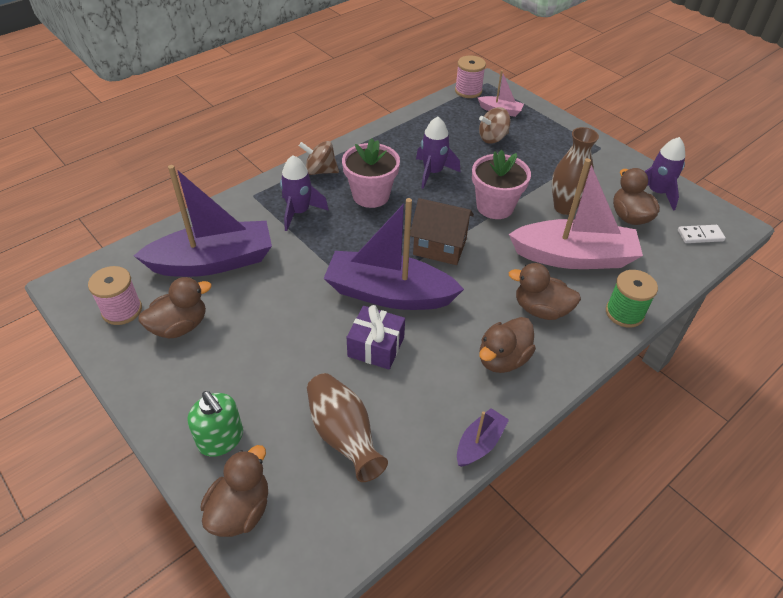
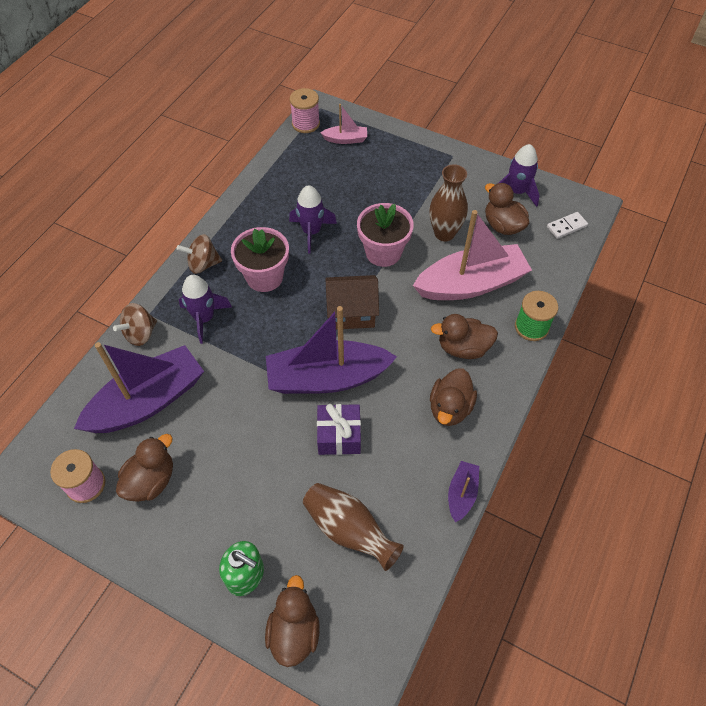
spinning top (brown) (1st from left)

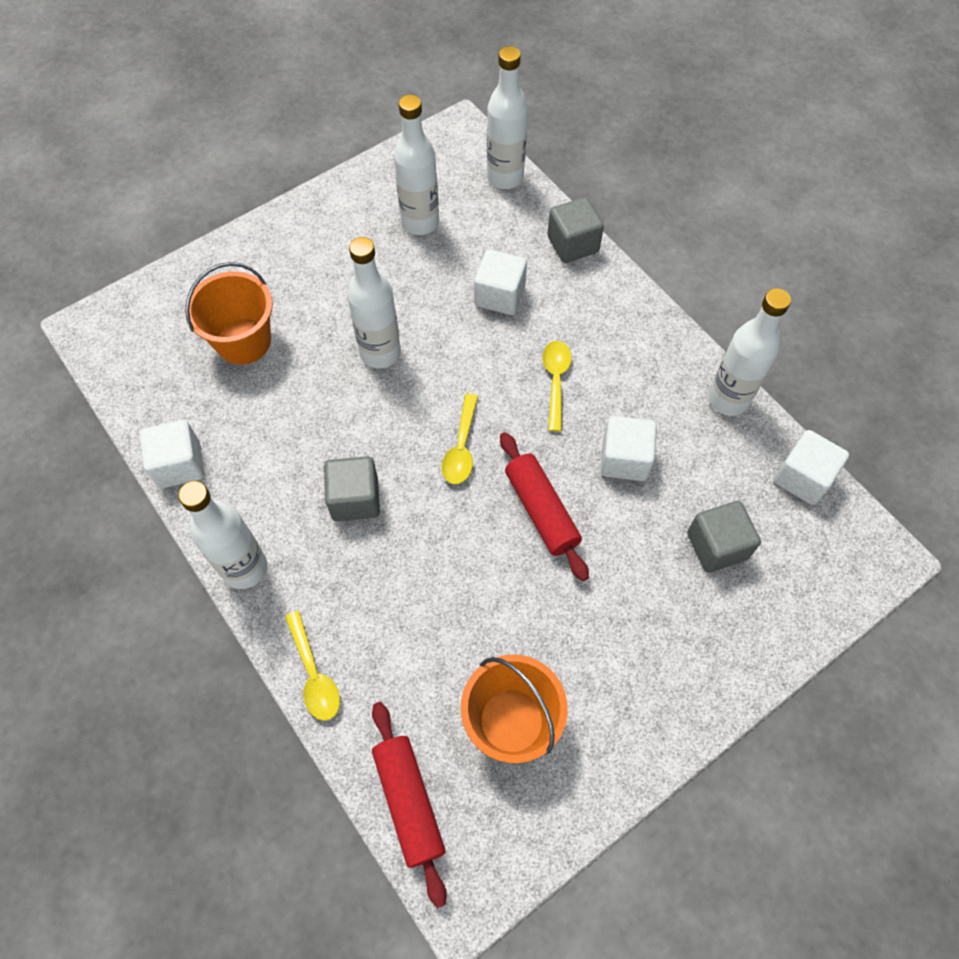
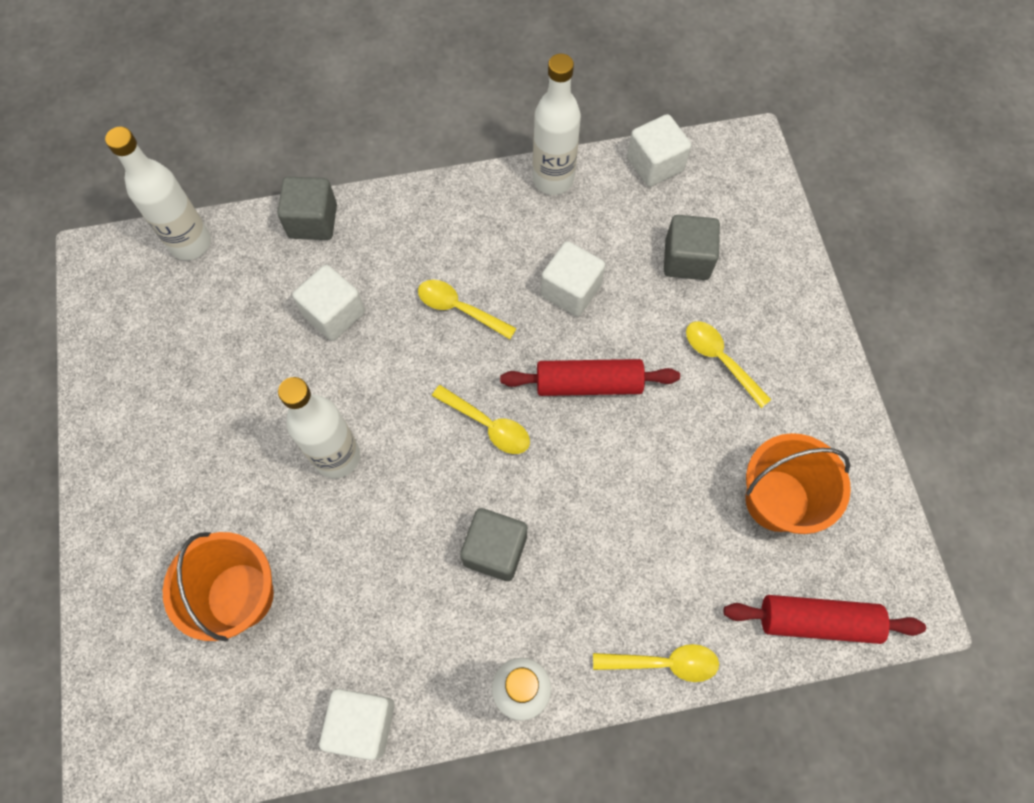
bottle (snow-white) (3rd from left in the first image); tablespoon (bright yellow) (4th from left)

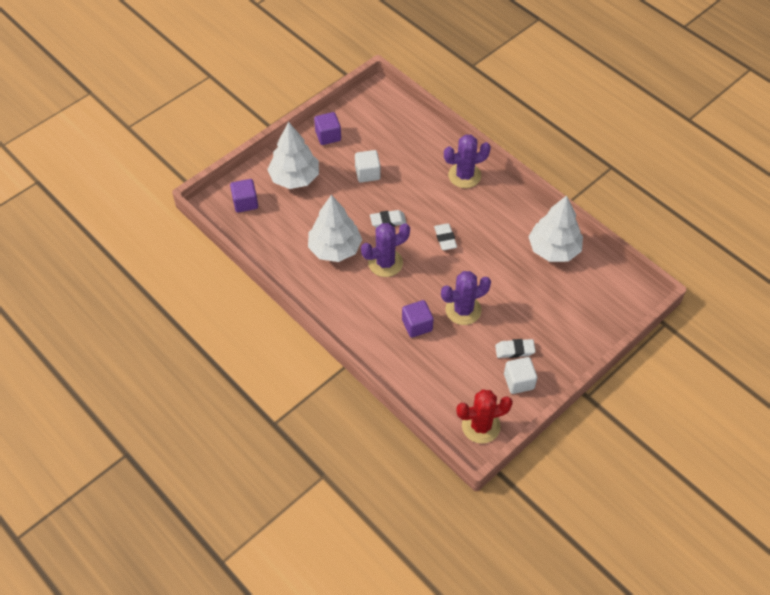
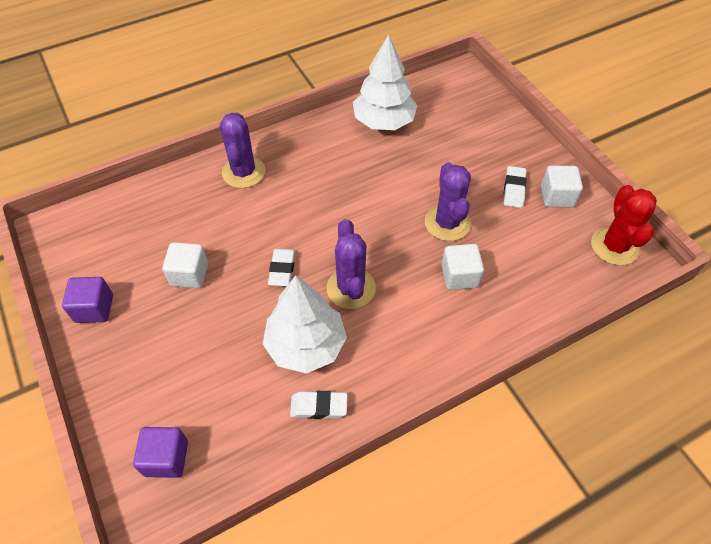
tree (snow-white) (1st from left in the first image); eraser (snow-white) (2nd from left); cube (snow-white) (2nd from left)

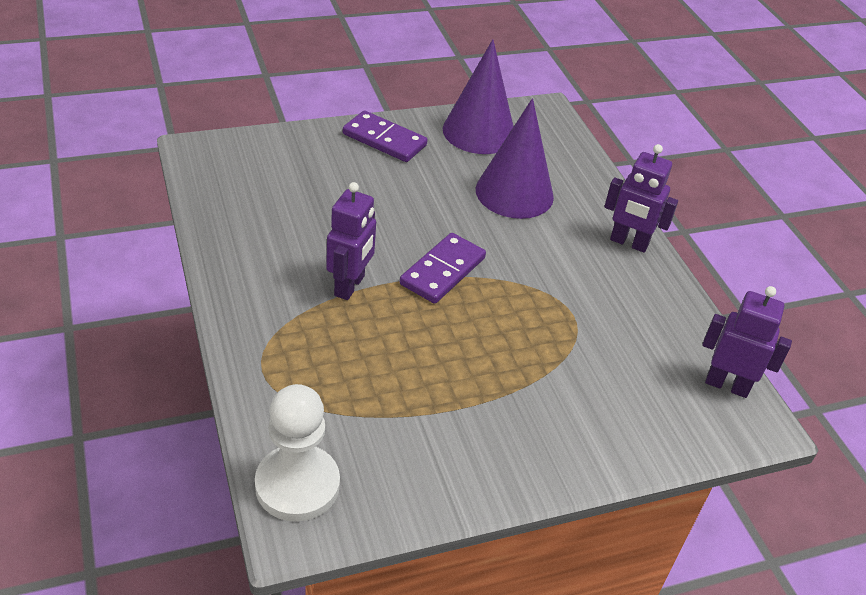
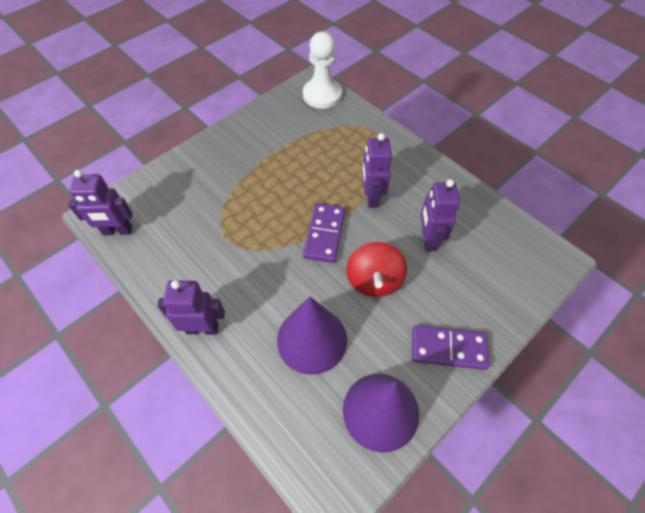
spinning top (scarlet); robot figure (violet) (4th from left)

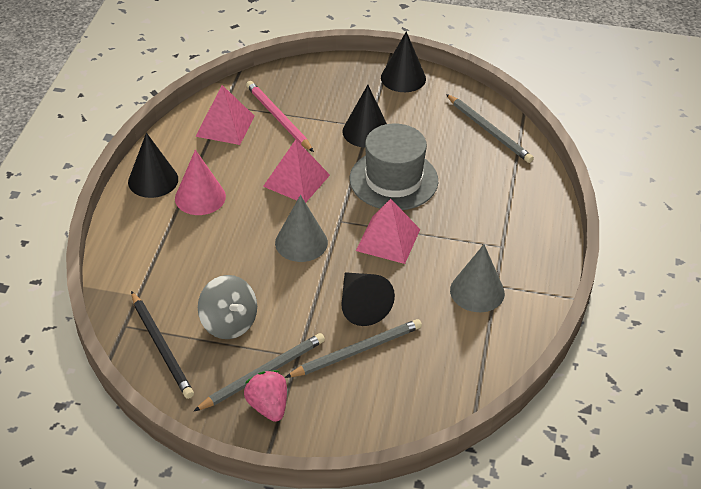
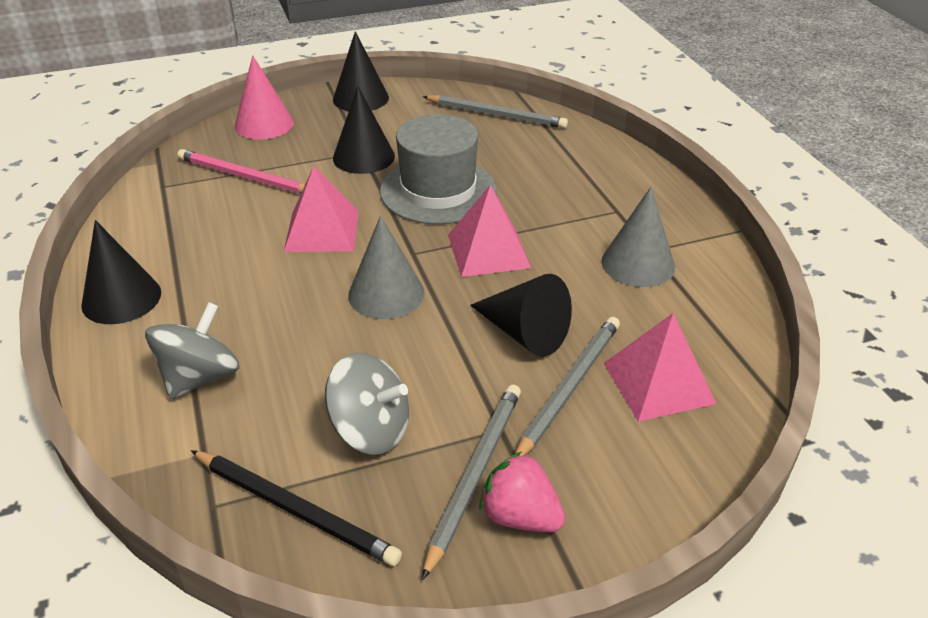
spinning top (gray) (1st from left); cone (pink); pyramid (pink) (3rd from left)

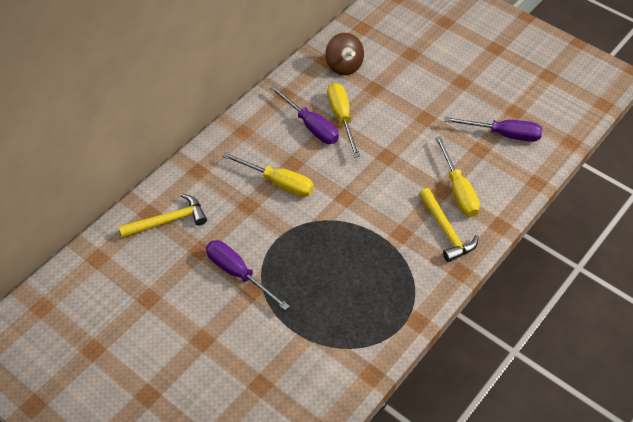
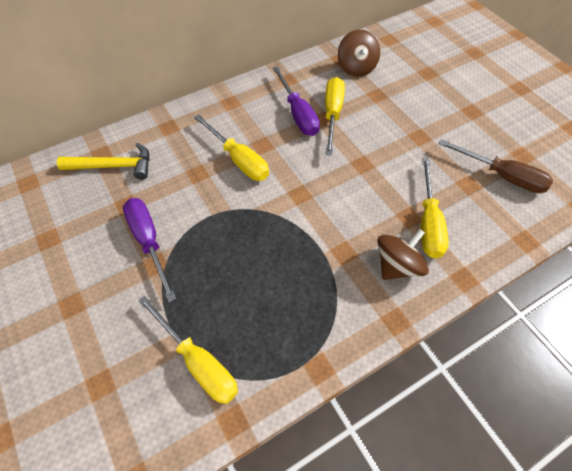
hand screwdriver (bright yellow) (1st from left); spinning top (brown) (2nd from left); hand screwdriver (brown)

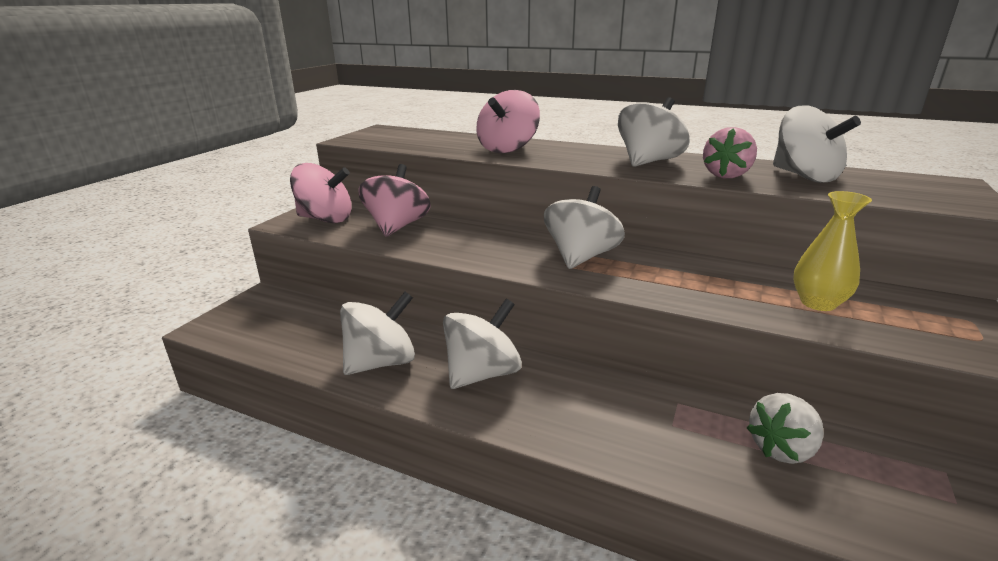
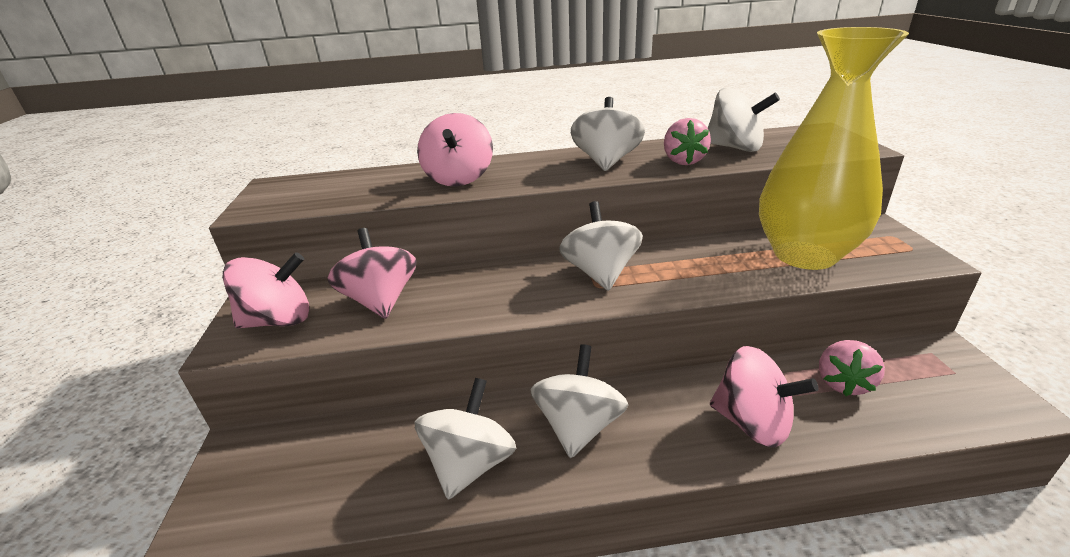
spinning top (pink) (4th from left); strawberry (pink) (2nd from left); tall vase (bright yellow)

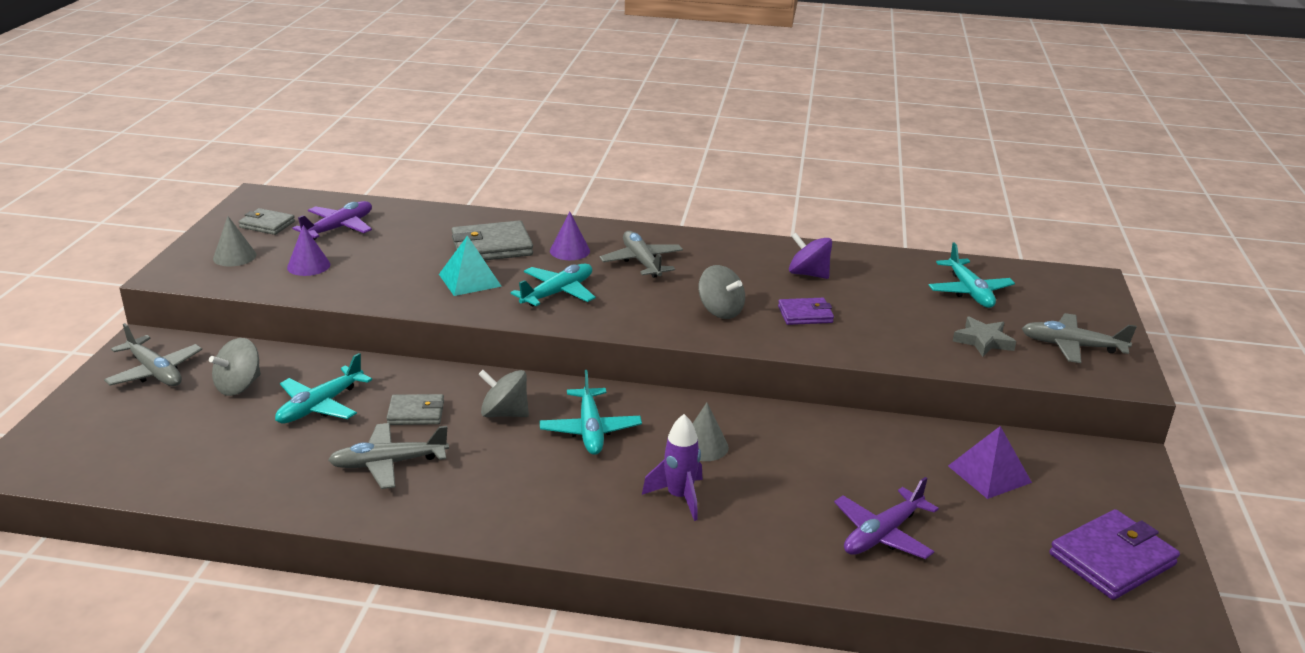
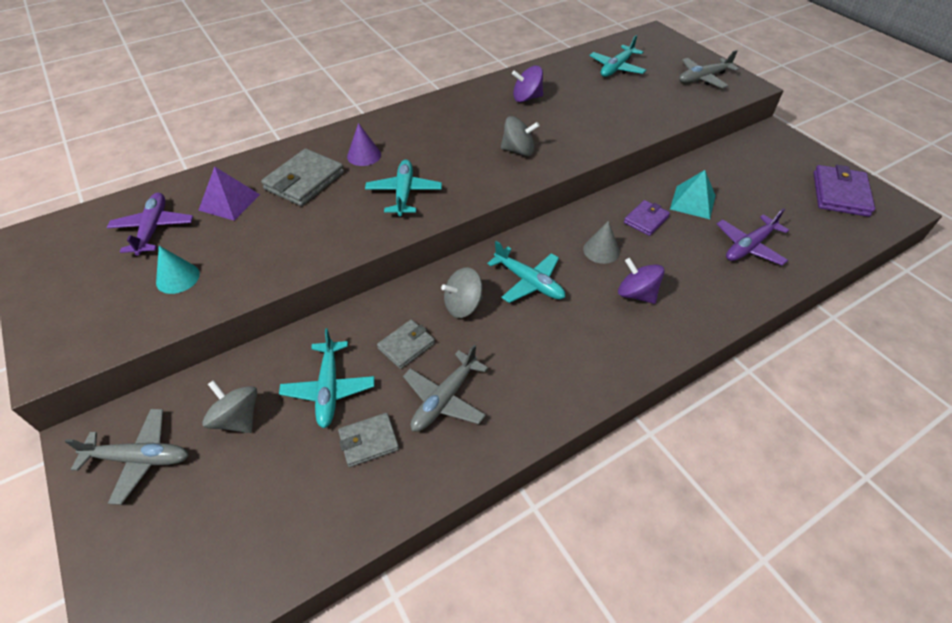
cone (gray) (1st from left in the first image); plane (gray) (3rd from left in the first image); star (gray); card wallet (gray) (2nd from left); pyramid (teal); card wallet (violet) (1st from left); pyramid (violet); spinning top (violet) (2nd from left); cone (teal); spinning top (gray) (1st from left); plane (violet) (2nd from left); plane (teal) (4th from left)

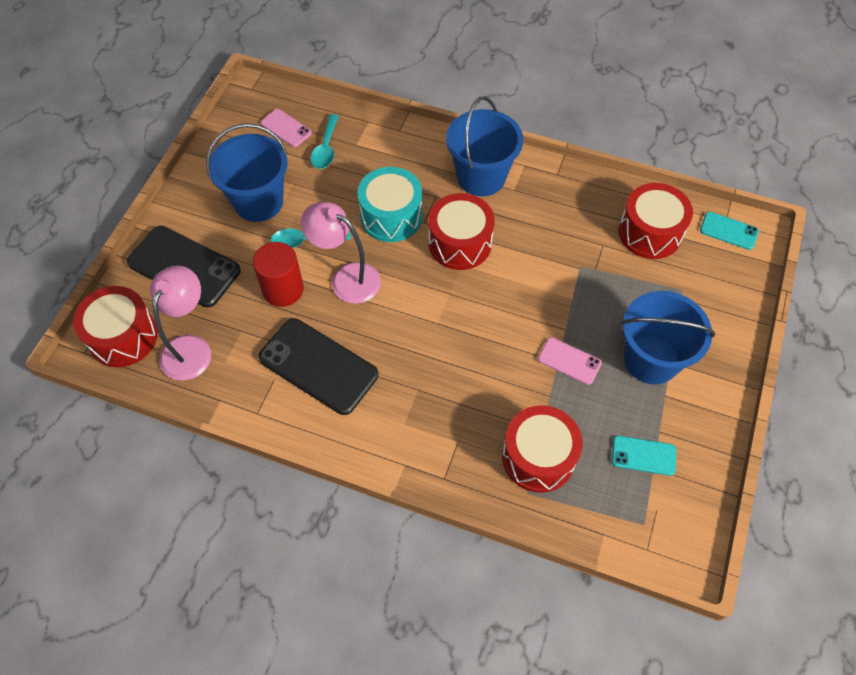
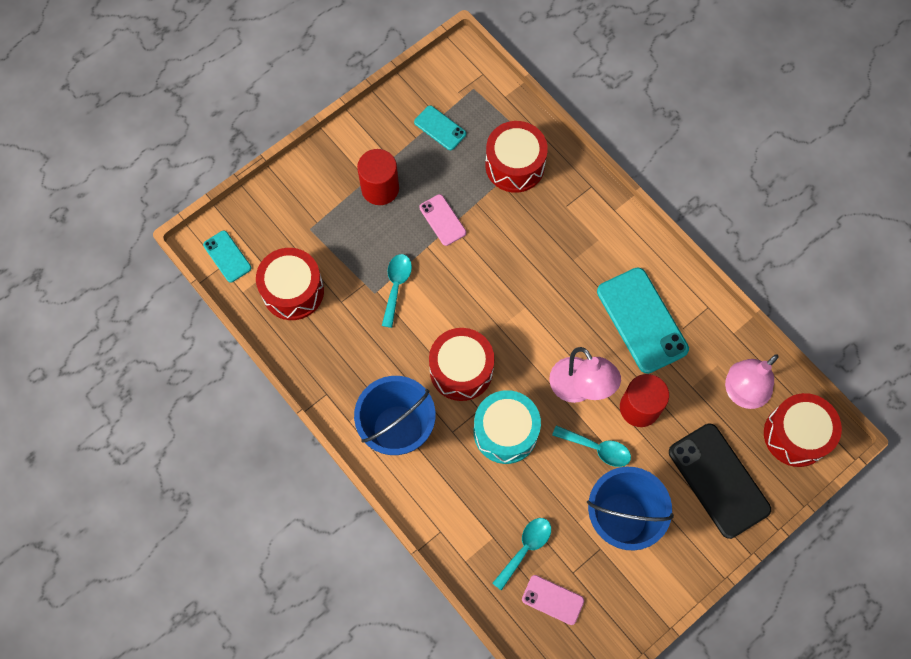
tablespoon (teal) (1st from left); cylinder (scarlet) (1st from left); mobile phone (teal) (3rd from left); mobile phone (pink) (2nd from left)

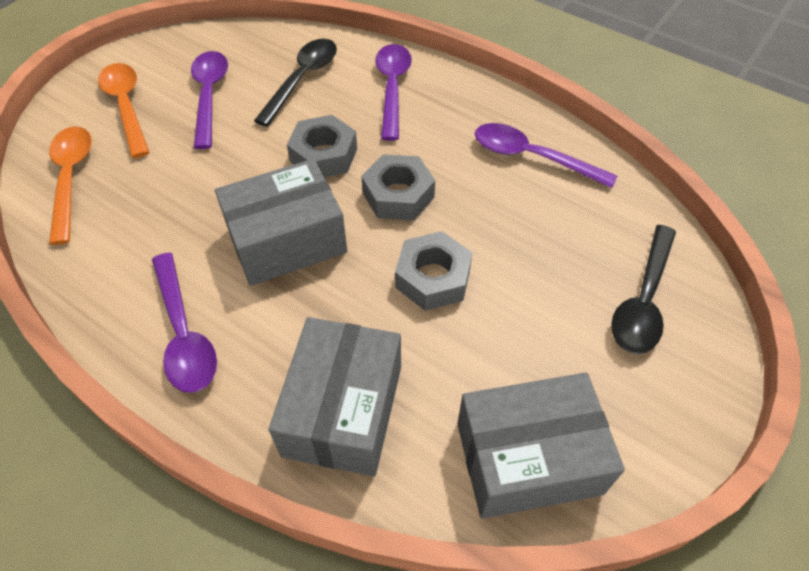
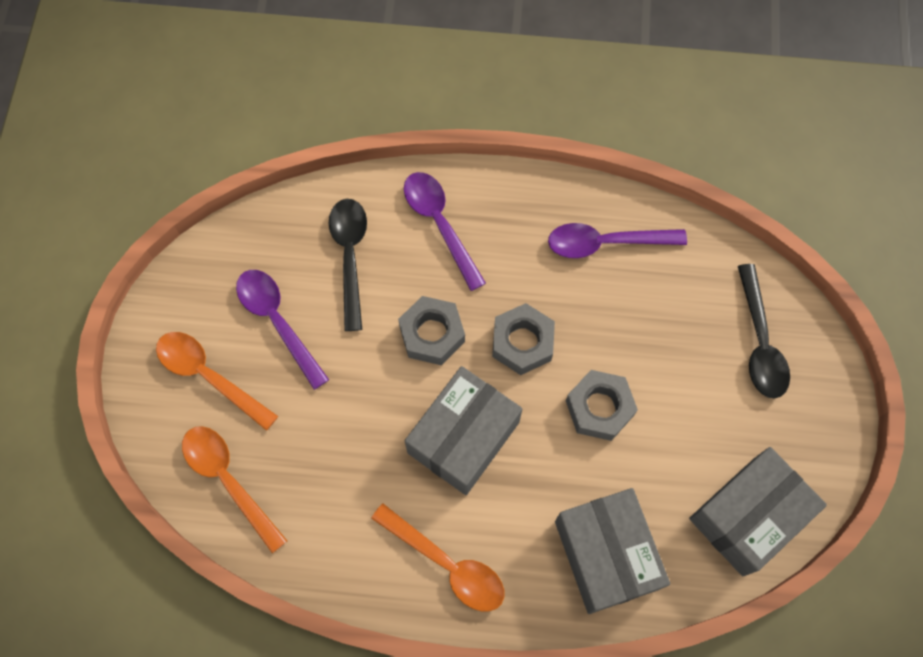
tablespoon (orange) (3rd from left)

